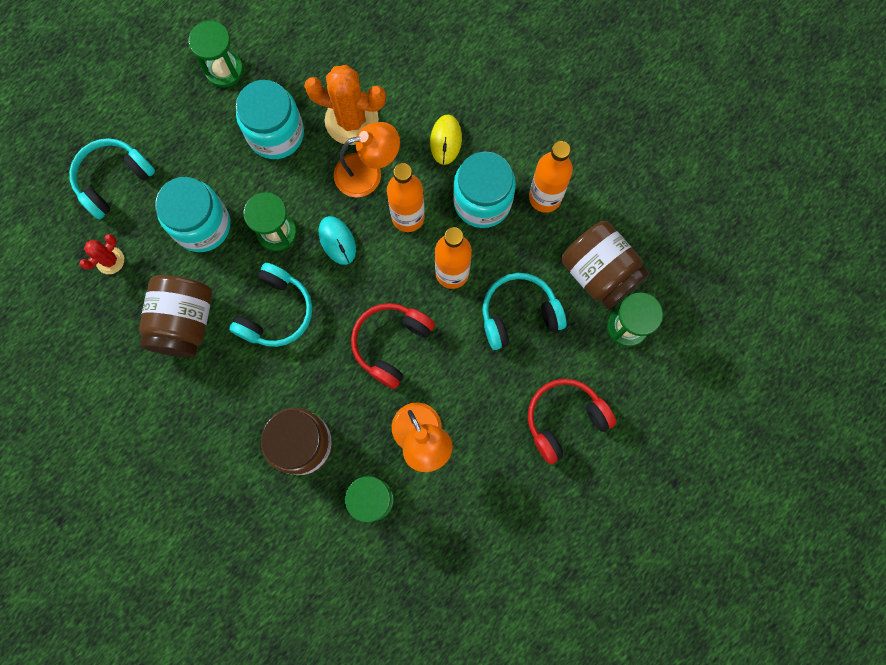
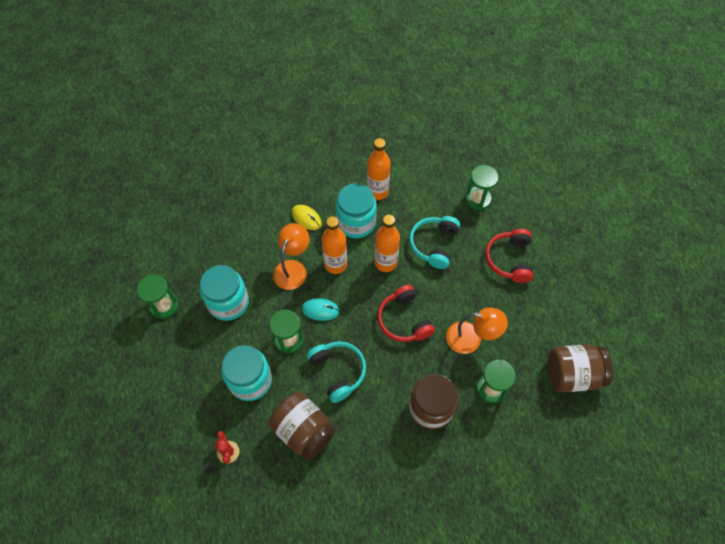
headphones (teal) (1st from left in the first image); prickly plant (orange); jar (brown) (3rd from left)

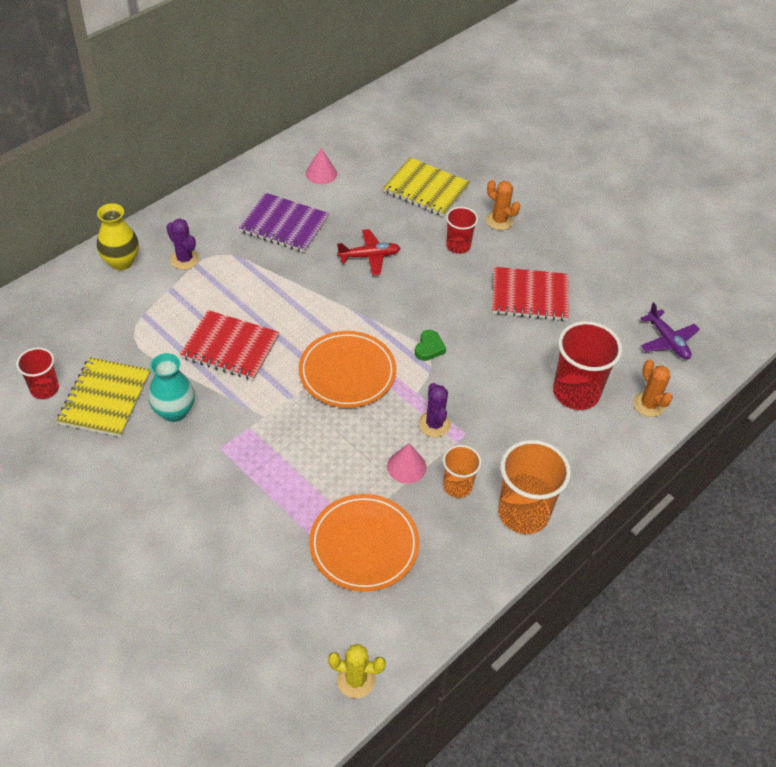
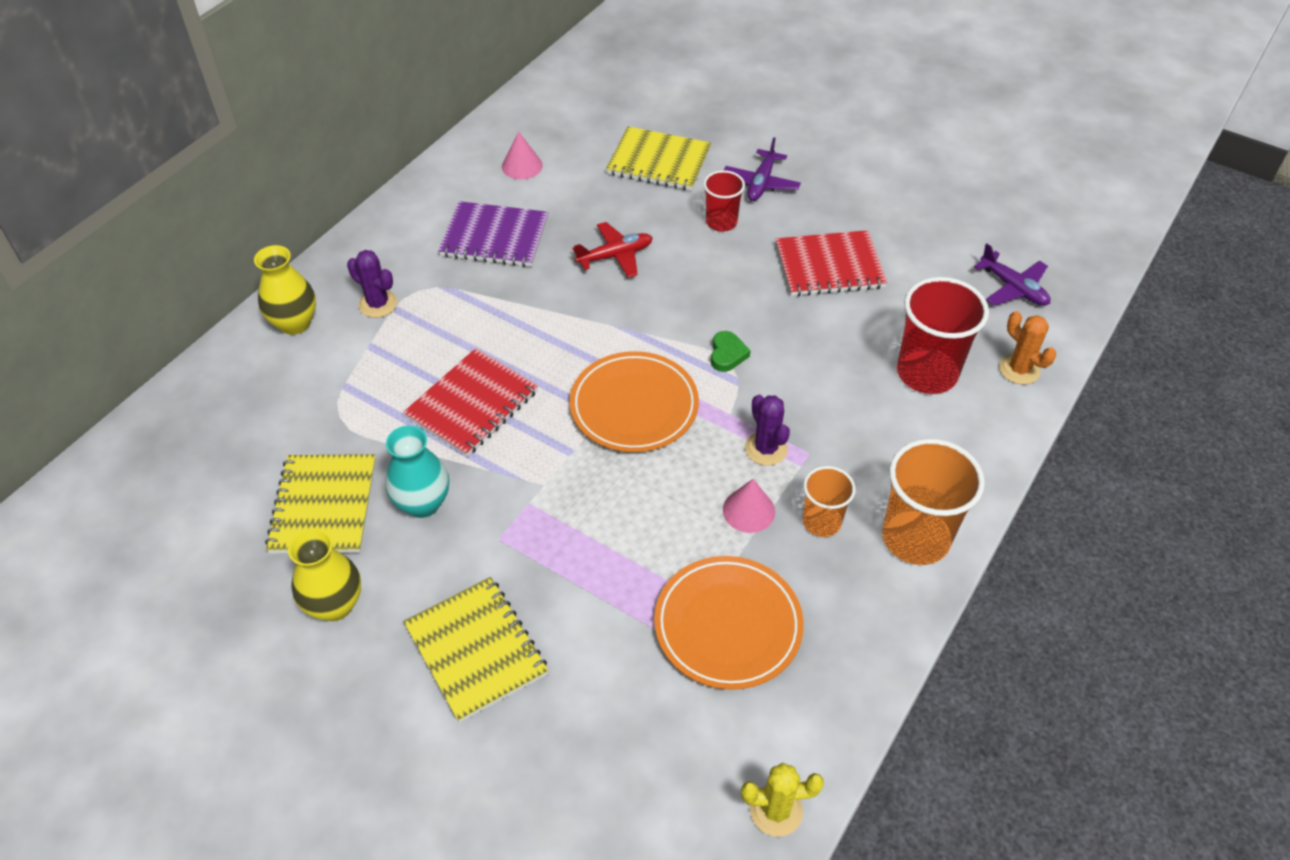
tumbler (scarlet) (1st from left in the first image); tall vase (bright yellow) (2nd from left); notepad (bright yellow) (2nd from left); plane (violet) (1st from left); notepad (scarlet) (1st from left)

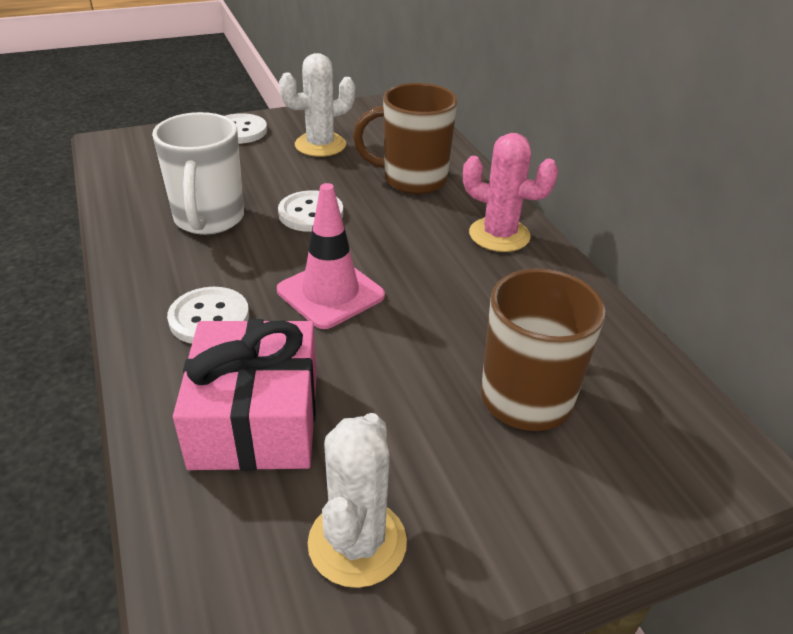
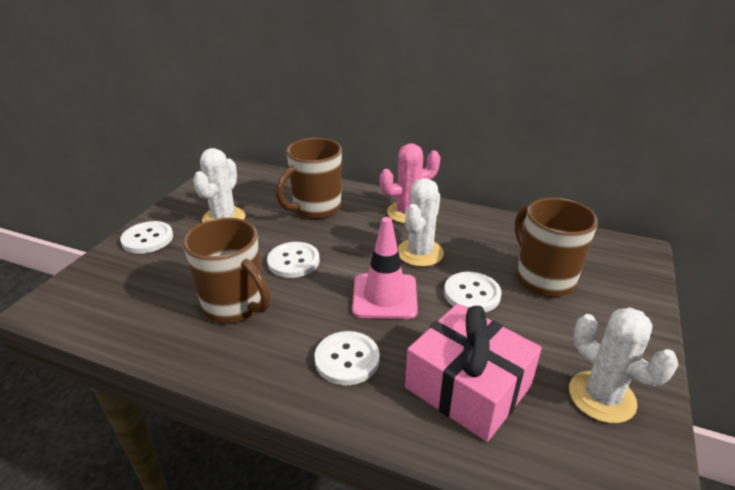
prickly plant (snow-white) (2nd from left); button (snow-white) (4th from left); tea mug (brown) (1st from left)

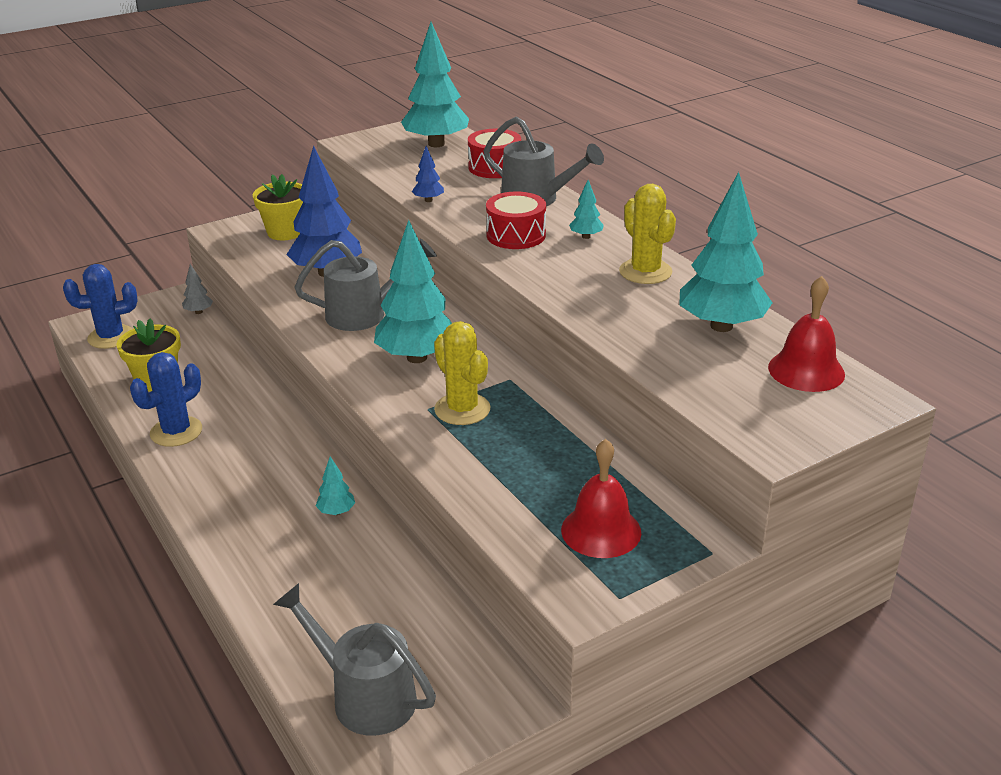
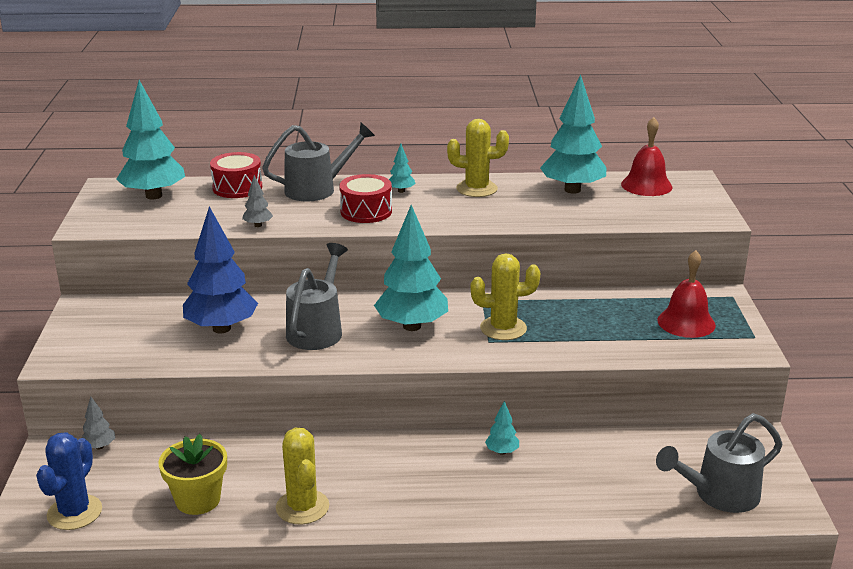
potted plant (bright yellow) (2nd from left in the first image); prickly plant (bright yellow) (1st from left); tree (gray) (2nd from left)

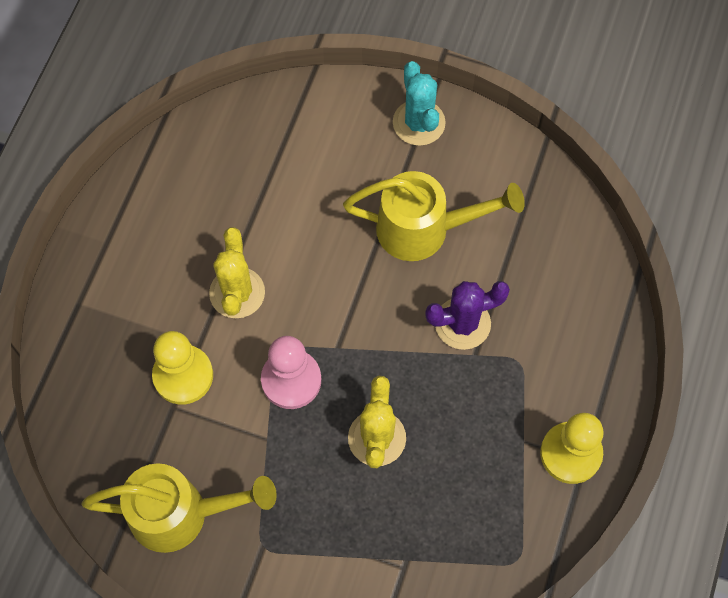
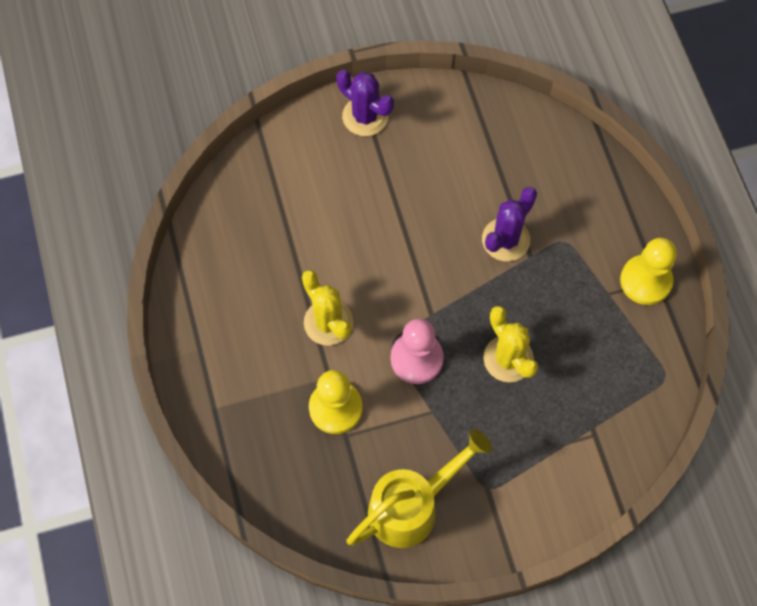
watering can (bright yellow) (2nd from left in the first image); prickly plant (violet) (1st from left)

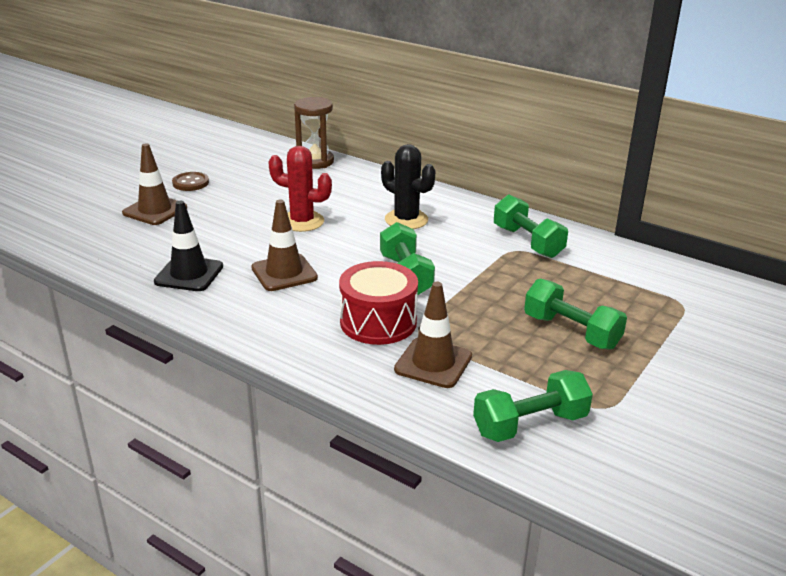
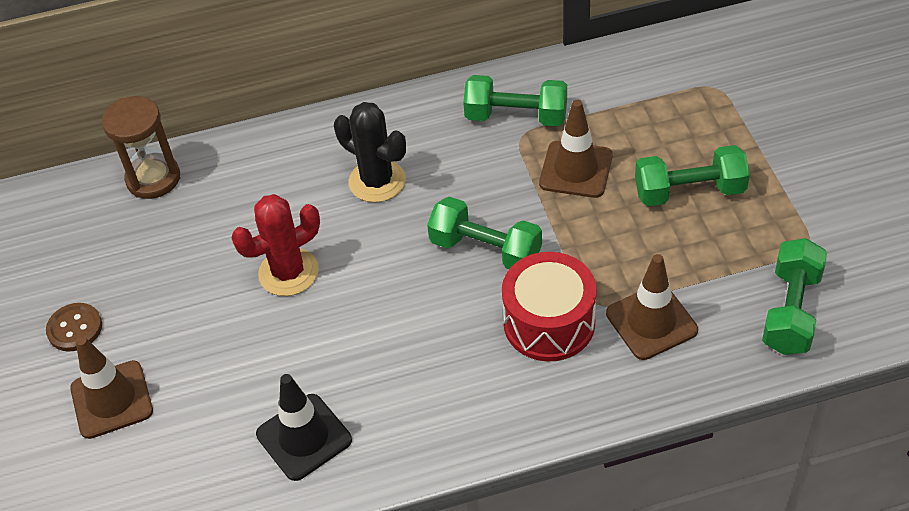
traffic cone (brown) (2nd from left); prickly plant (jet-black)

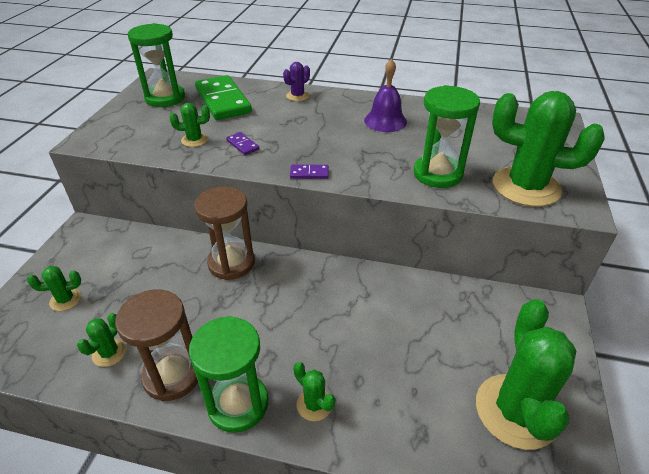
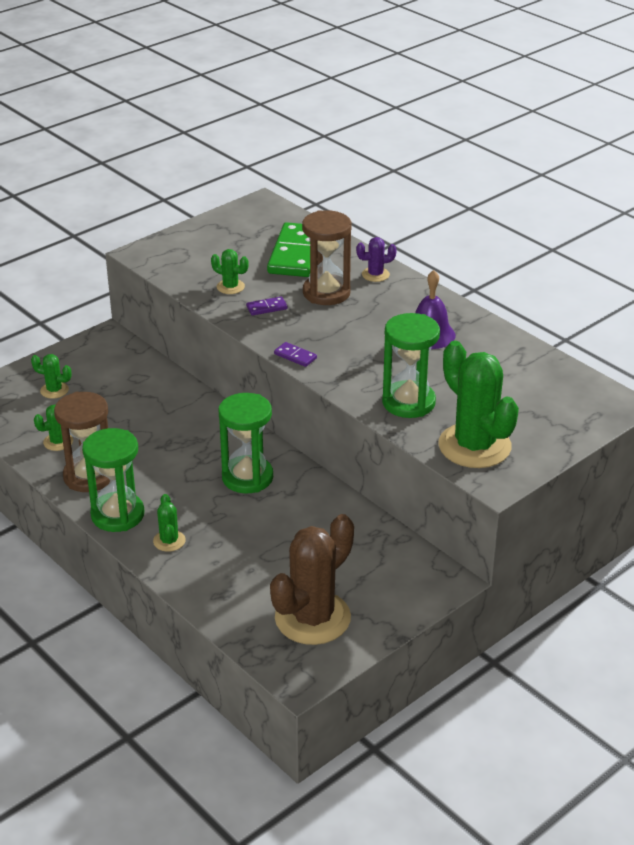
sand timer (emerald) (2nd from left); sand timer (brown) (2nd from left); prickly plant (brown); domino piece (violet) (1st from left)

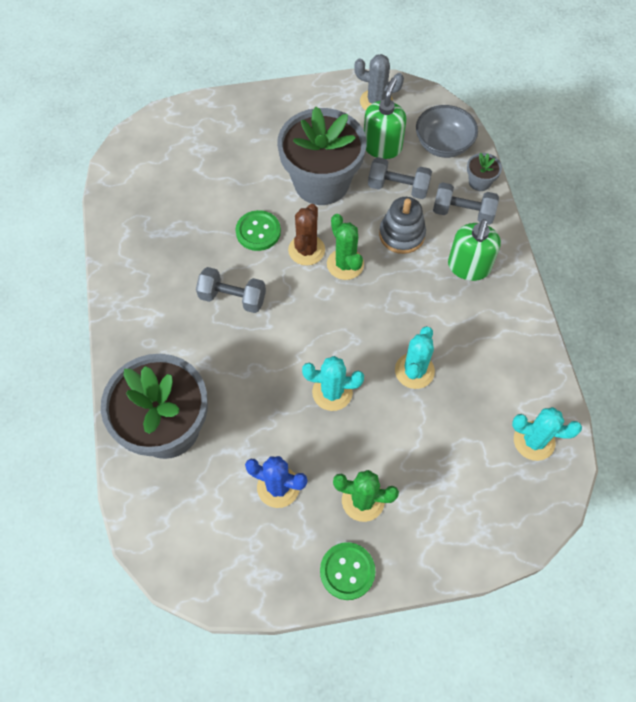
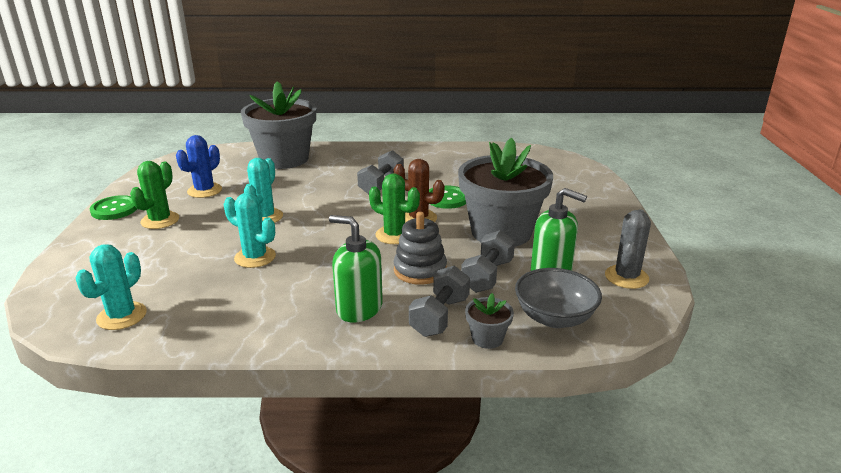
prickly plant (emerald) (2nd from left)

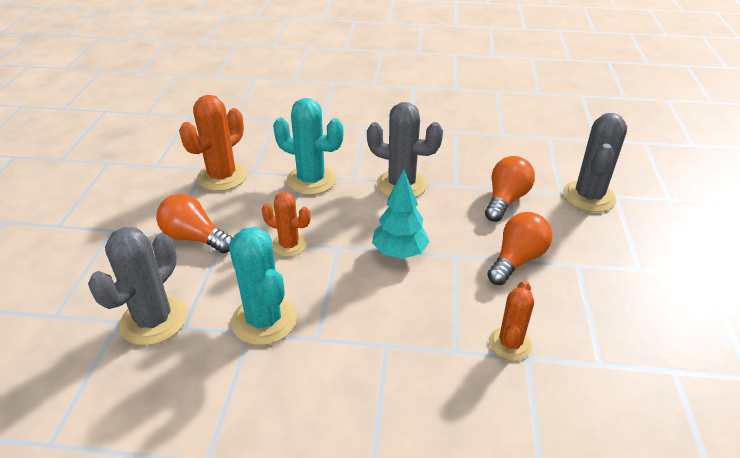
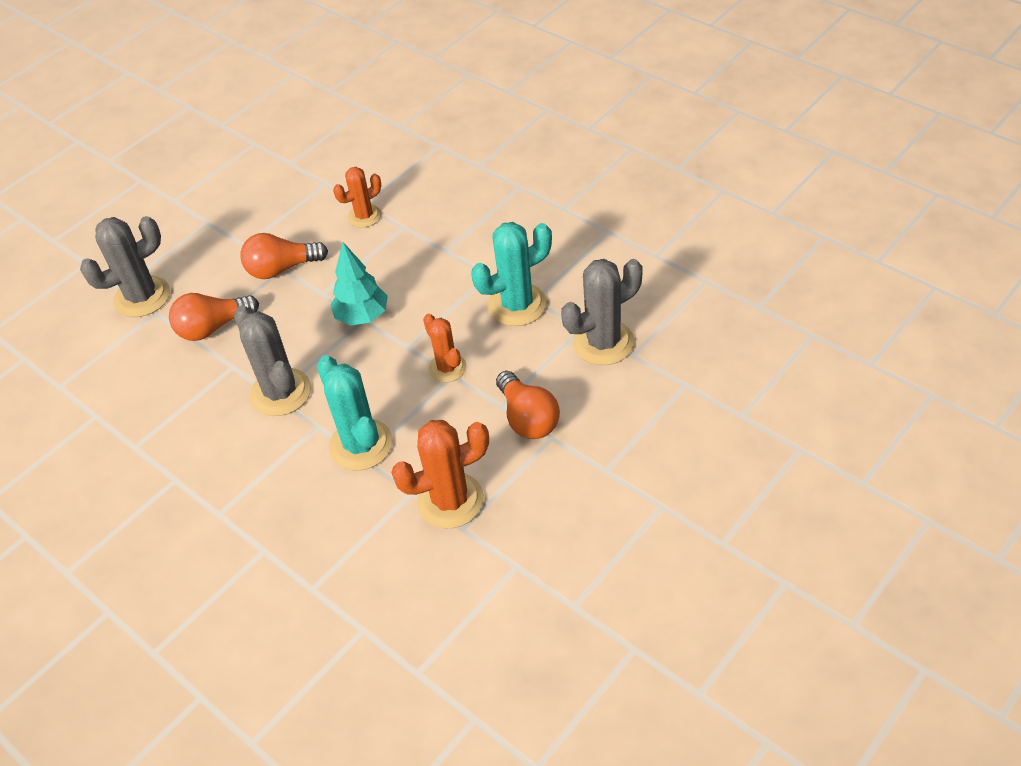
prickly plant (teal) (2nd from left)

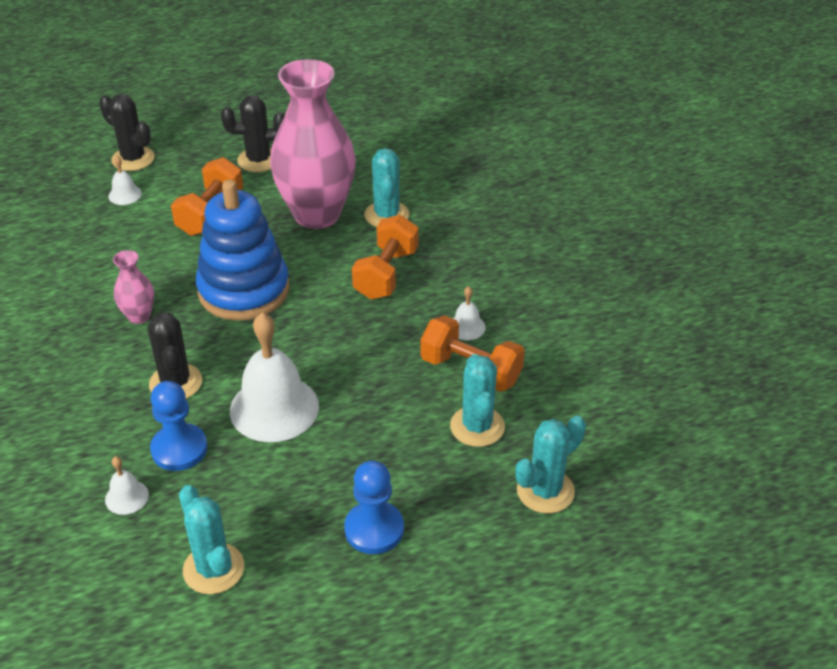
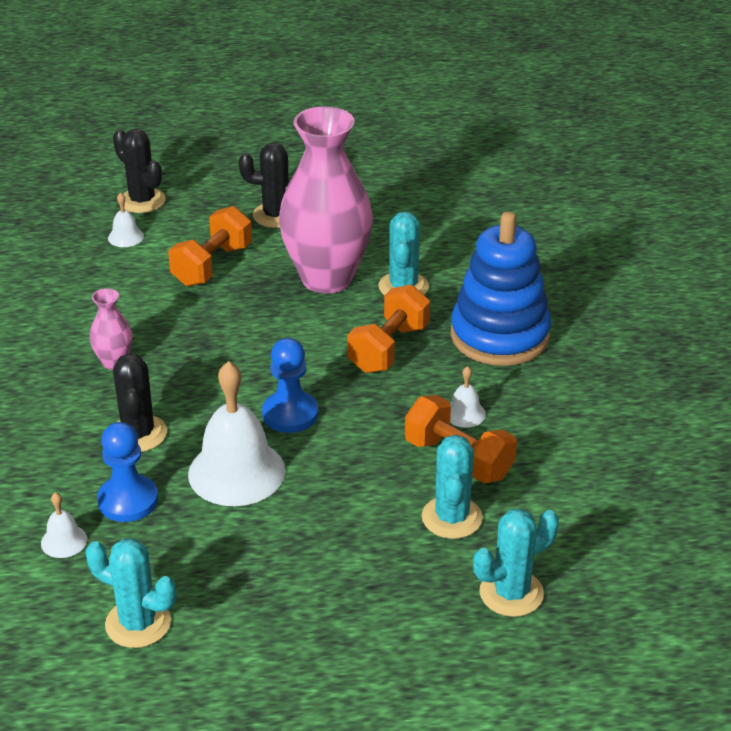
stacking rings (blue); chess pawn (blue) (2nd from left); prickly plant (teal) (1st from left)

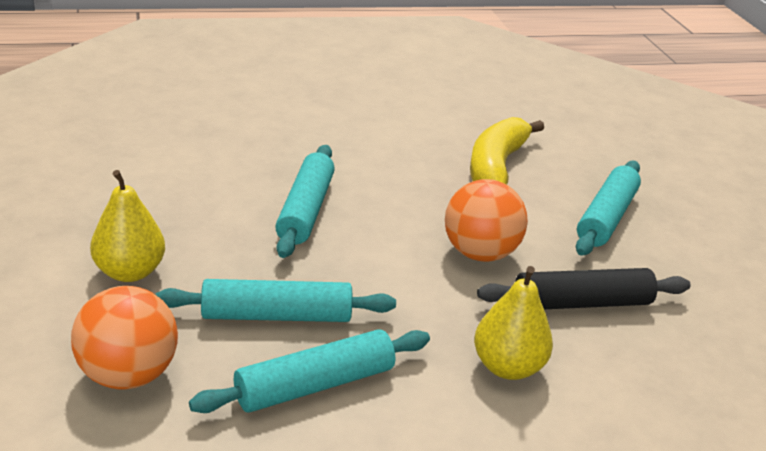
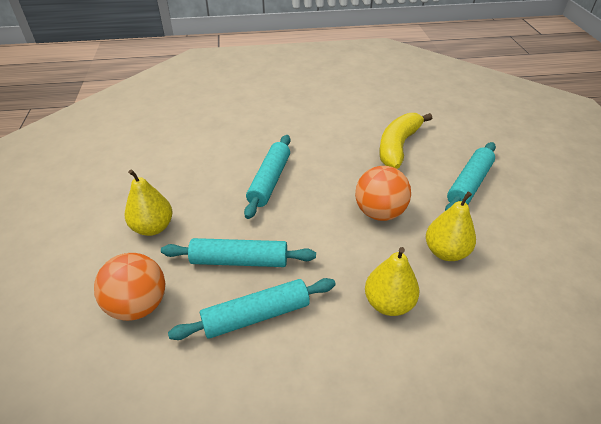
toy pear (bright yellow) (3rd from left)

